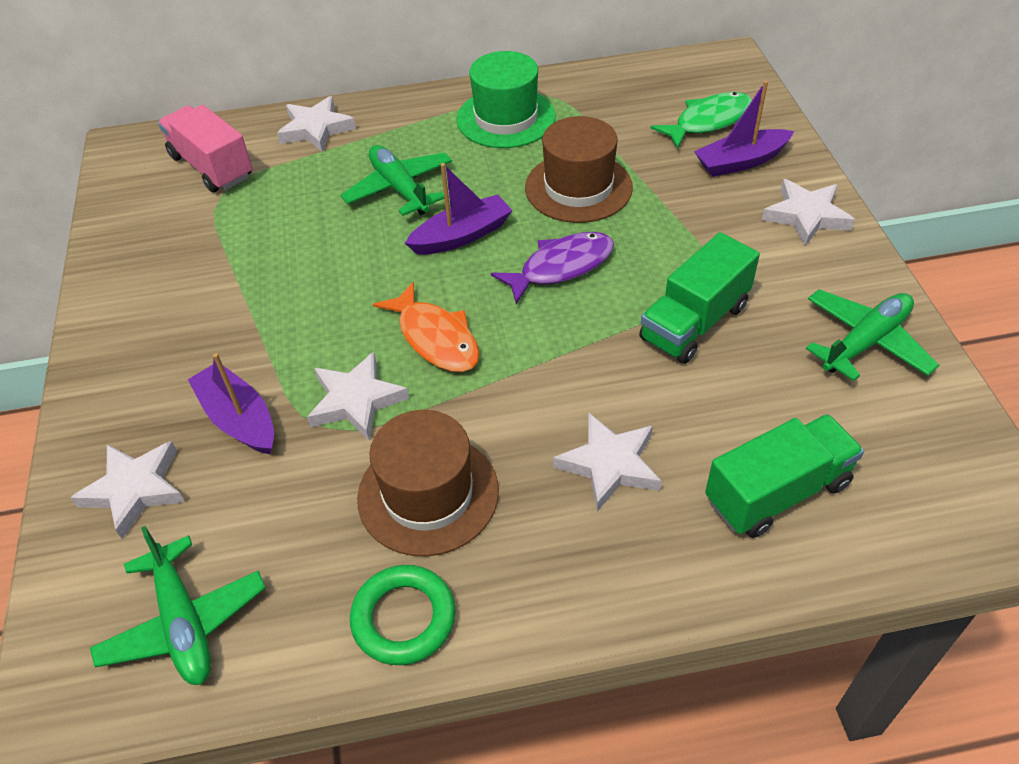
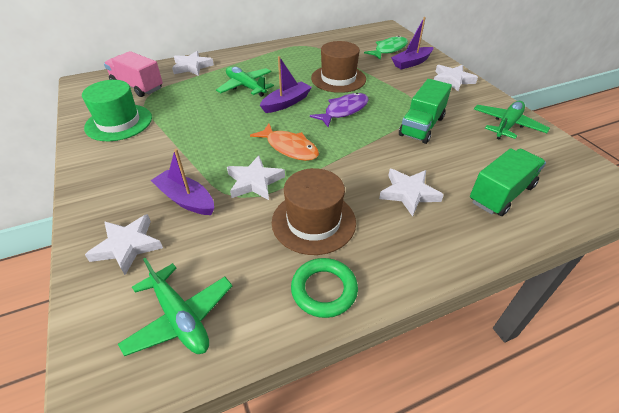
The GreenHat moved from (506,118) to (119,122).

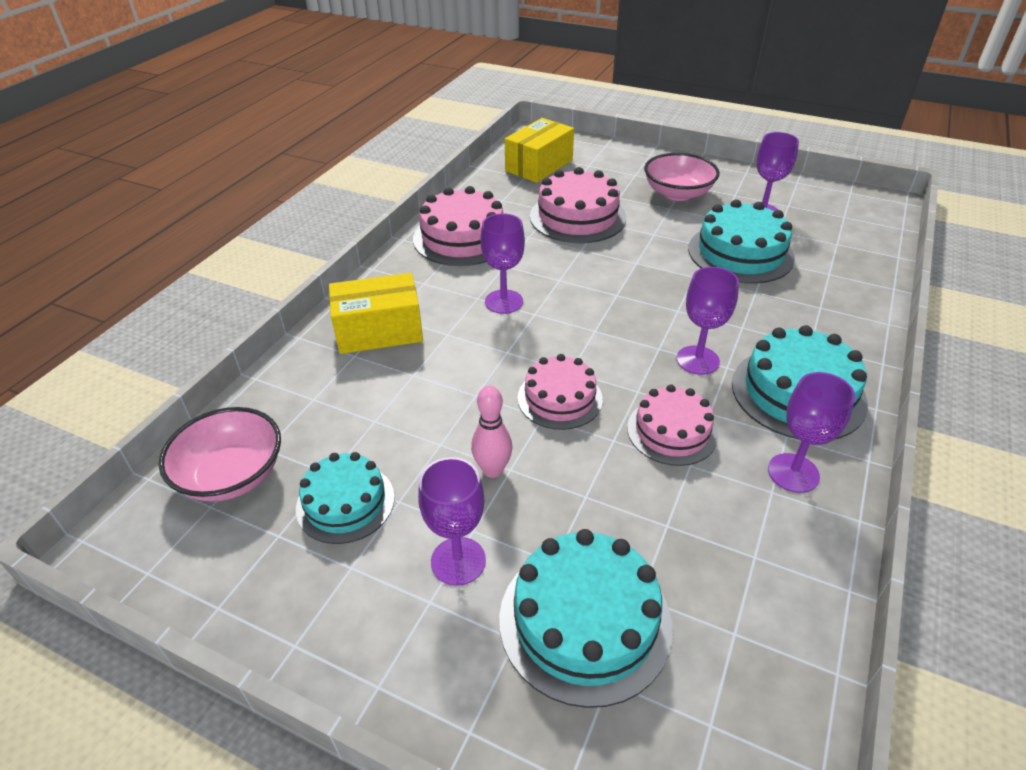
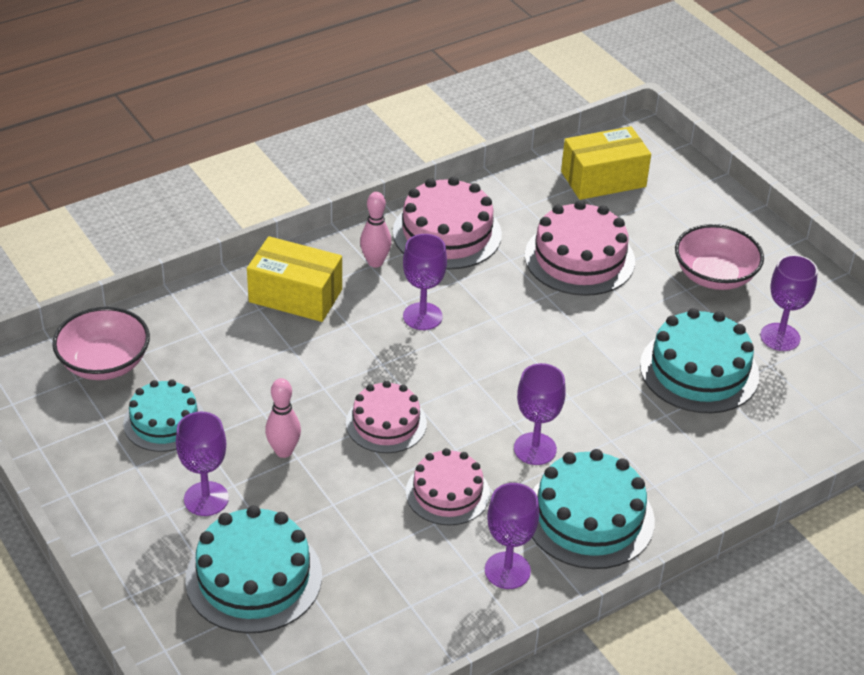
The PinkBowlingPin at (375,262) appeared.

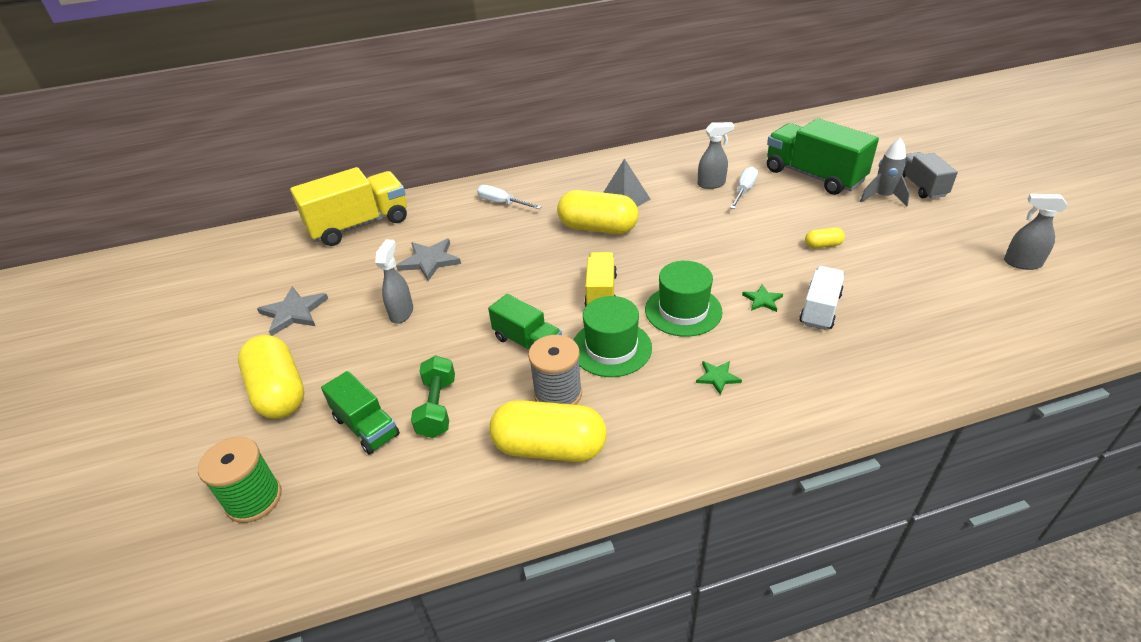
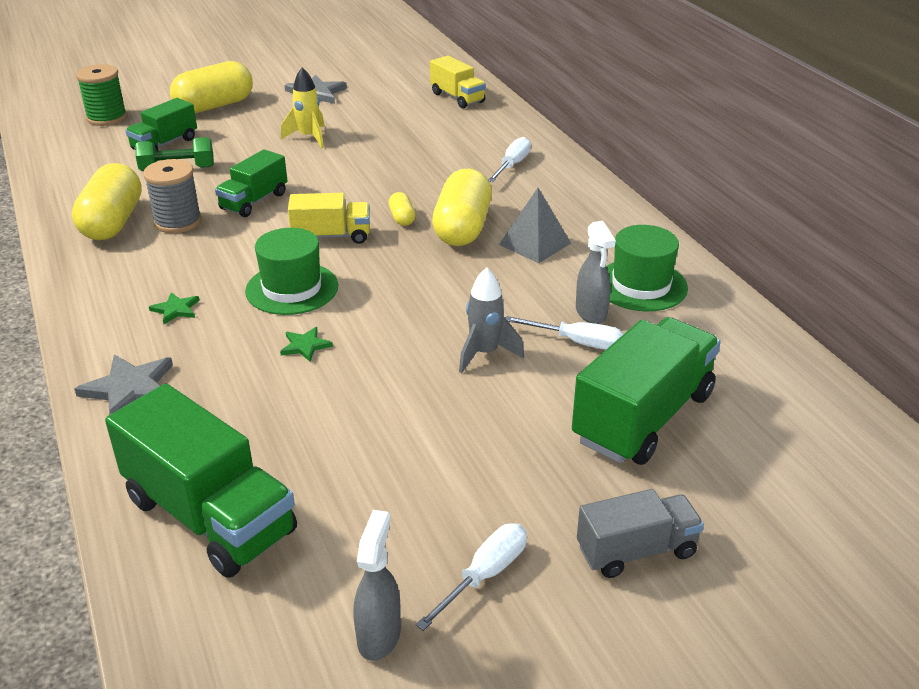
The YellowTruck at (359,225) changed to 0.58 times the size.
The GreySprayBottle at (402,313) was replaced by the YellowRocket at (309,137).
The GreyStar moved from (430,261) to (130,389).
The GreenHat moved from (611,348) to (641,285).
The WhiteTruck at (820,309) disappeared.
The YellowCapsule moved from (823,245) to (402,218).
The GreyRocket moved from (883,197) to (485,353).
The GreenTruck at (210,516) appeared.
The WhiteScrewdriver at (484,575) appeared.

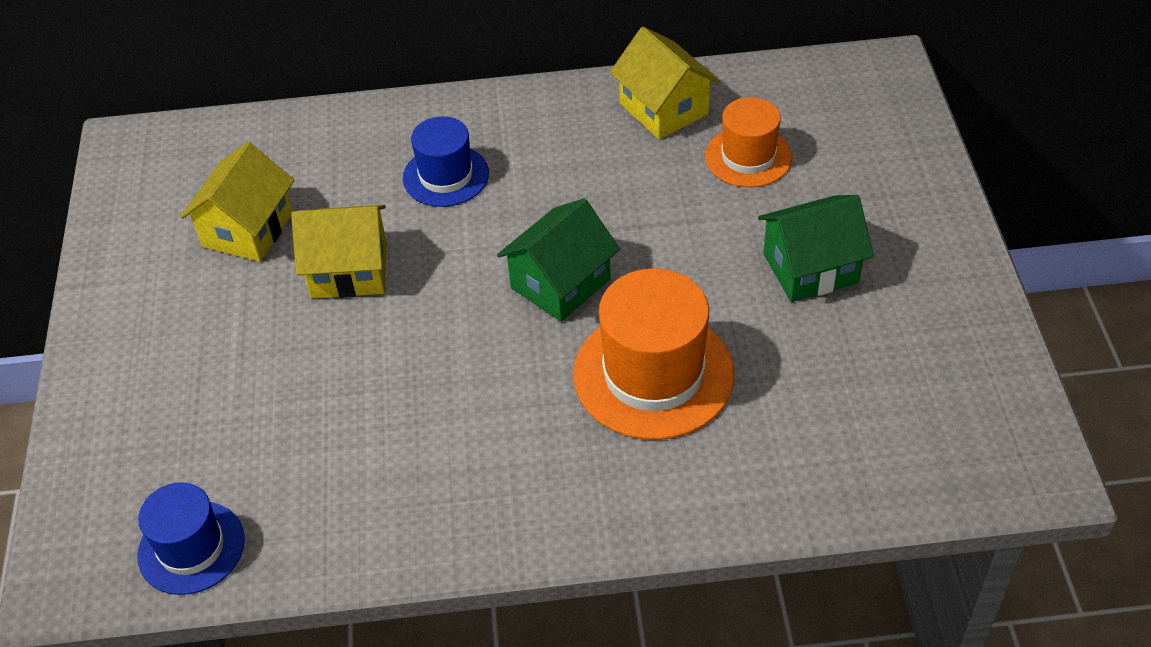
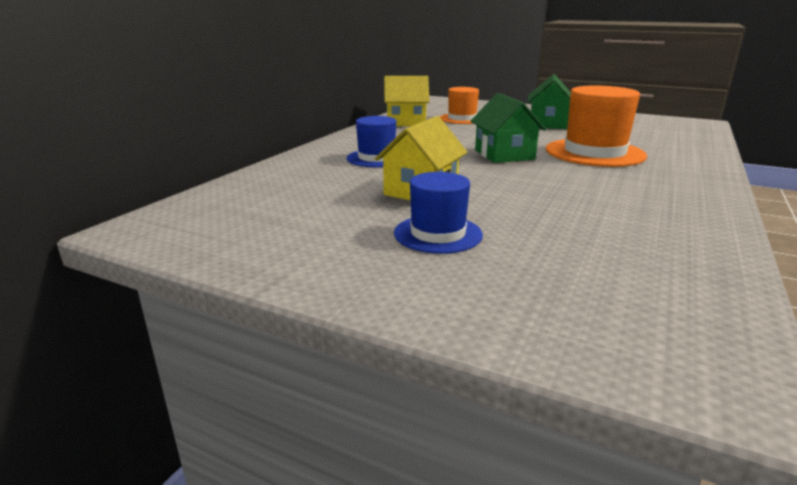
The BlueHat moved from (191,547) to (438,234).
The YellowHouse at (248,229) disappeared.

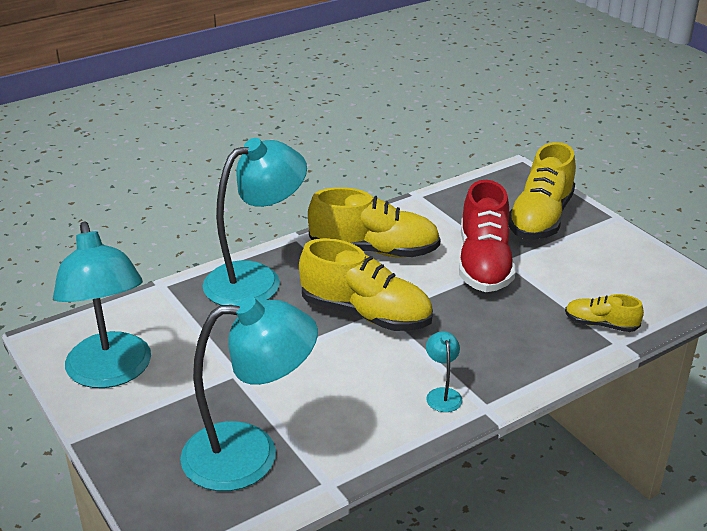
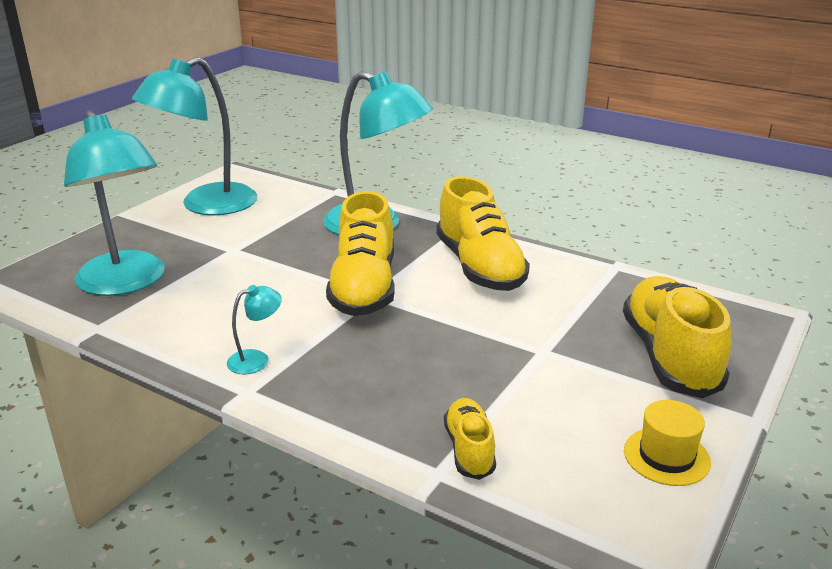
The RedShoe at (484,264) disappeared.
The YellowShoe at (540,218) turned 90 degrees clockwise.
The YellowHat at (666,456) appeared.

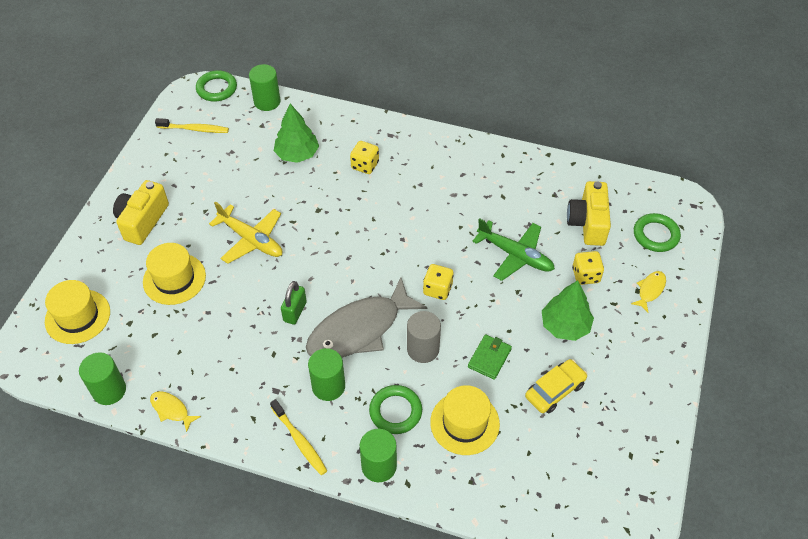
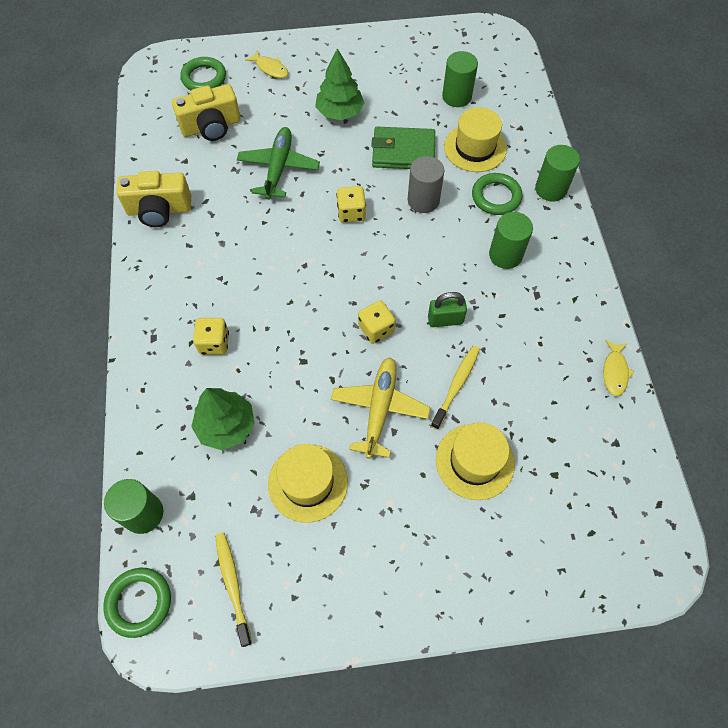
The YellowHat moved from (77,316) to (308,482).
The GreenCylinder moved from (109,390) to (456,96).
The YellowCamera moved from (142,221) to (159,210).
The YellowToothbrush moved from (300,441) to (456,385).
The GreyFish at (359,329) disappeared.
The GreenWallet at (489,358) changed to 1.60 times the size.
The YellowCar at (555,390) disappeared.
The YellowDice moved from (585,275) to (376,329).
The YellowFish at (650,290) turned 150 degrees counterclockwise.

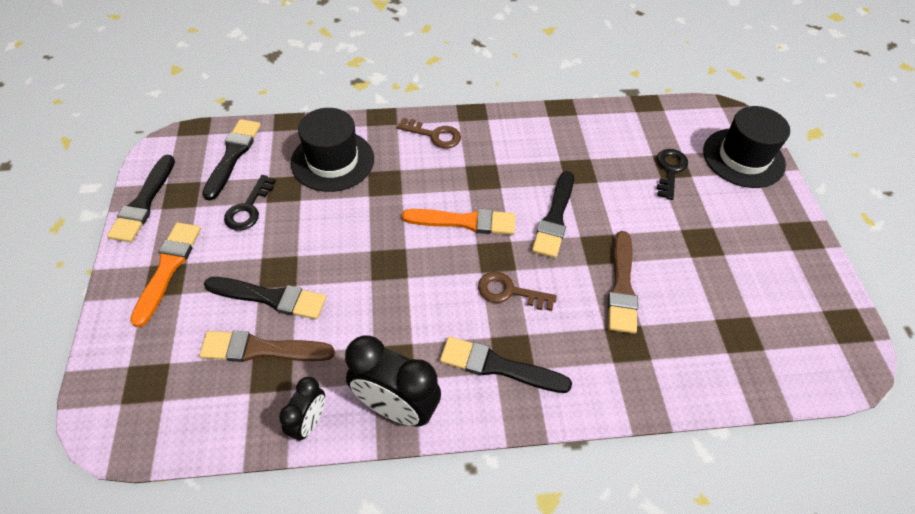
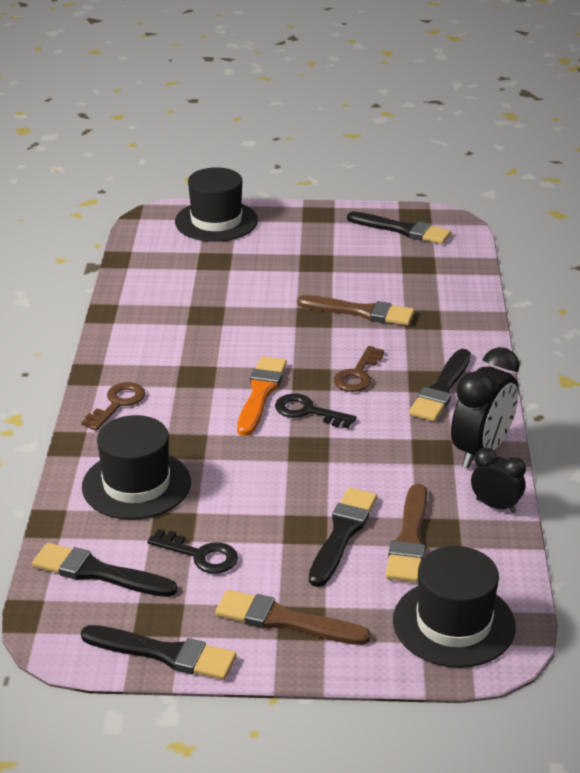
The OrangeBrush at (168,268) became the BrownBrush at (285,620).
The BlackBrush moved from (555,218) to (403,230).
The BlackKey moved from (670,170) to (308,411).
The BlackHat at (453,623) appeared.

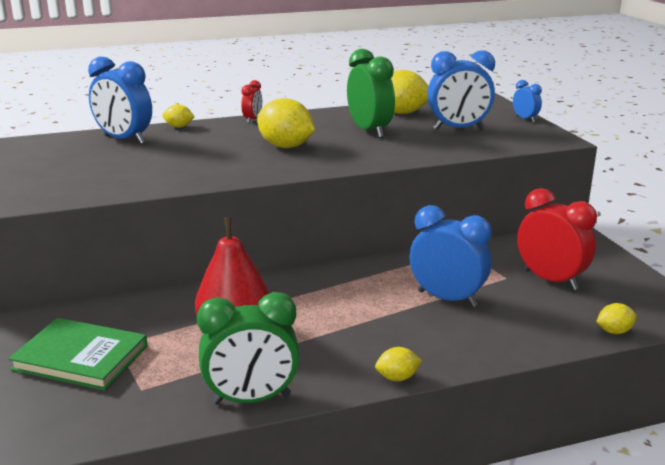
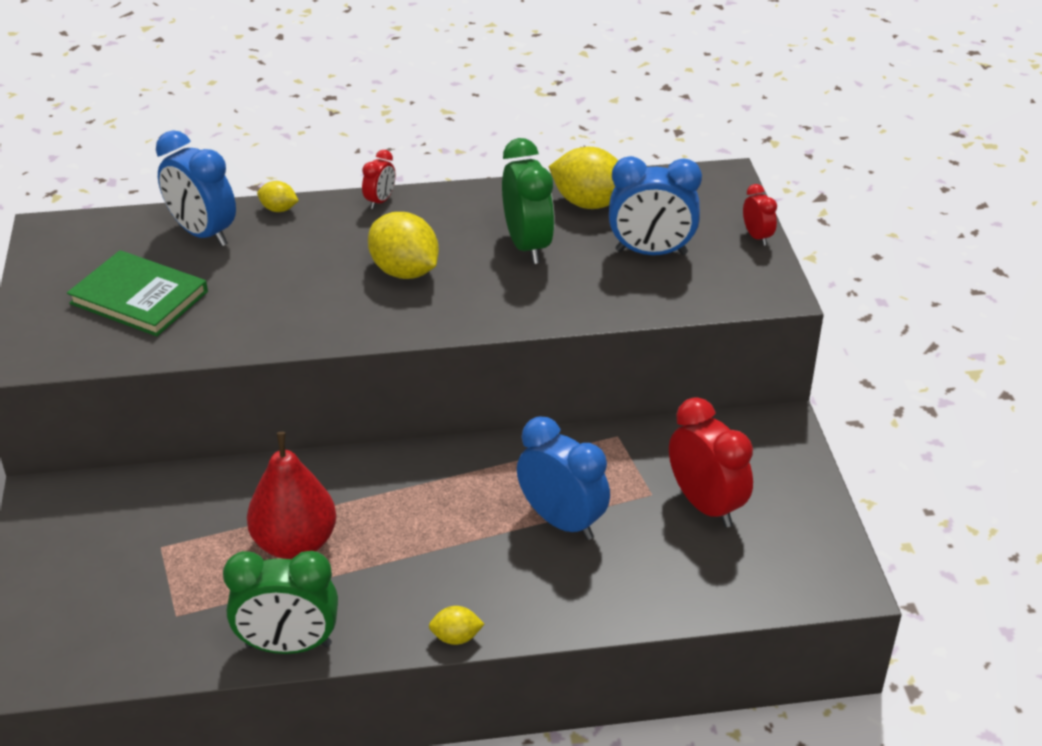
The GreenBook moved from (80,358) to (139,297).
The BlueClock at (525,119) became the RedClock at (757,237).
The YellowLemon at (614,331) disappeared.

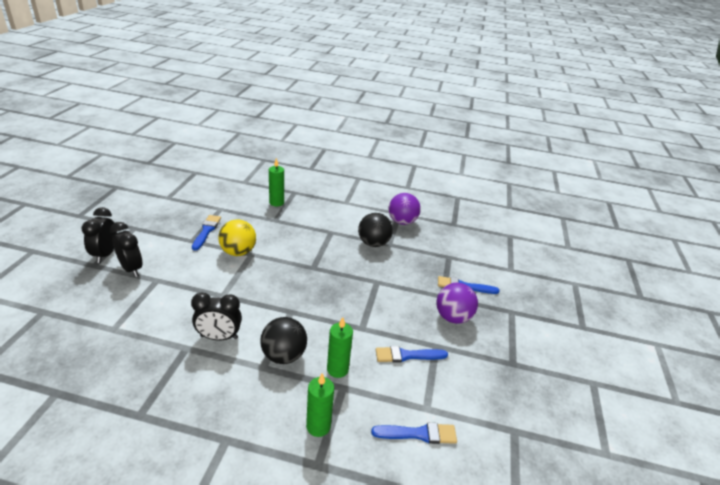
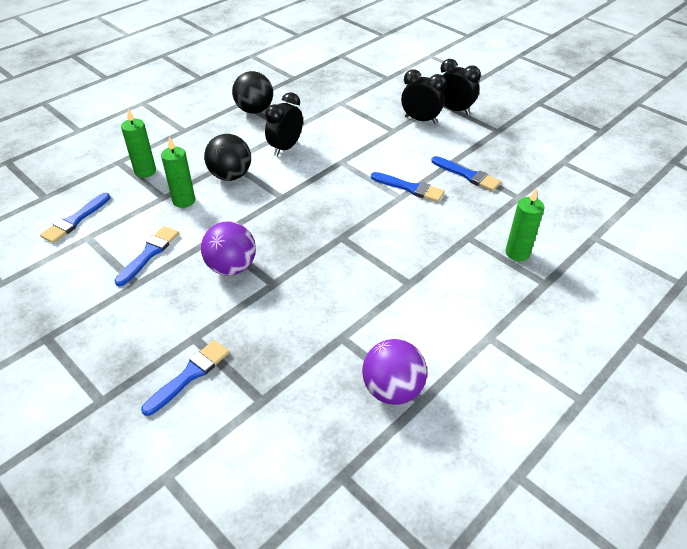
The BlackClock at (131,269) turned 150 degrees counterclockwise.
The YellowBall at (238,252) was replaced by the BlueBrush at (410,188).
The BlackBall moved from (373,243) to (254,110).
The PurpleBall moved from (452,317) to (231,267).

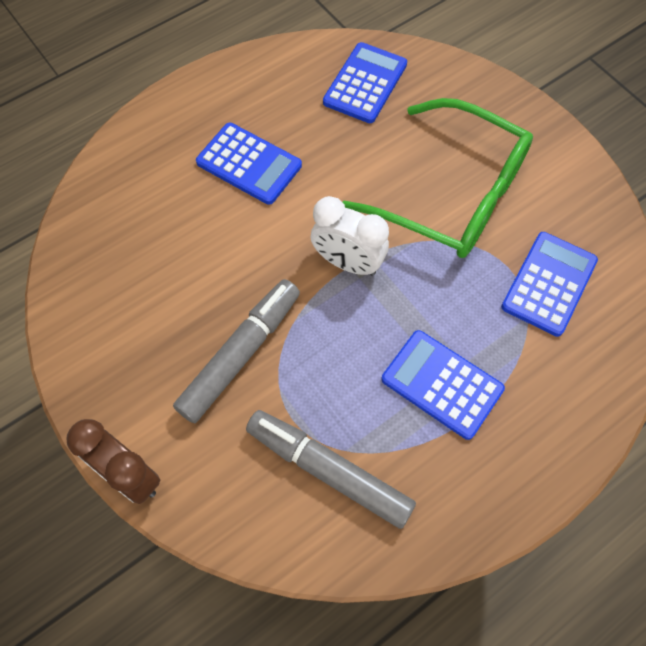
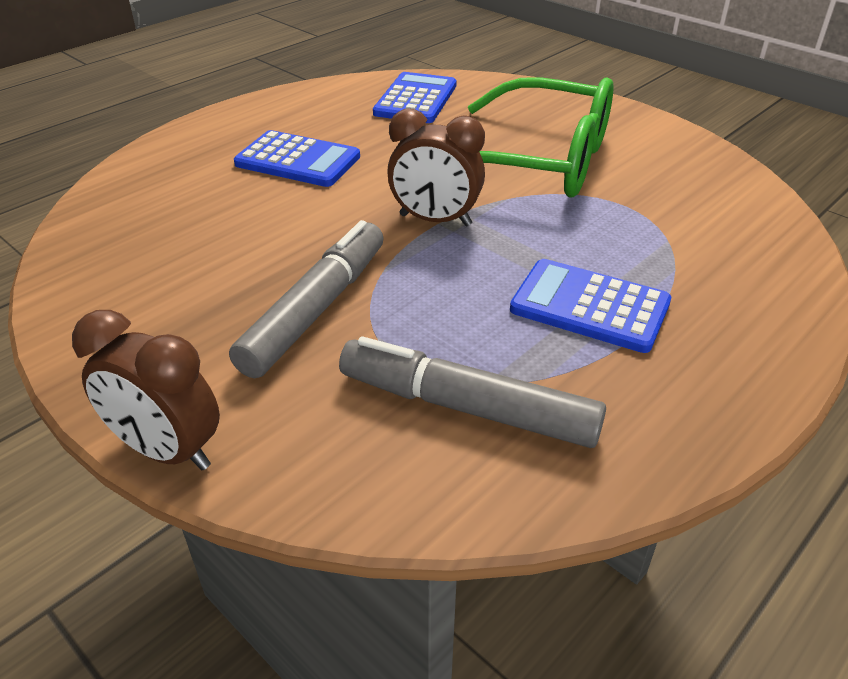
The WhiteClock at (348,263) became the BrownClock at (435,220).
The BlueCalculator at (549,284) disappeared.

